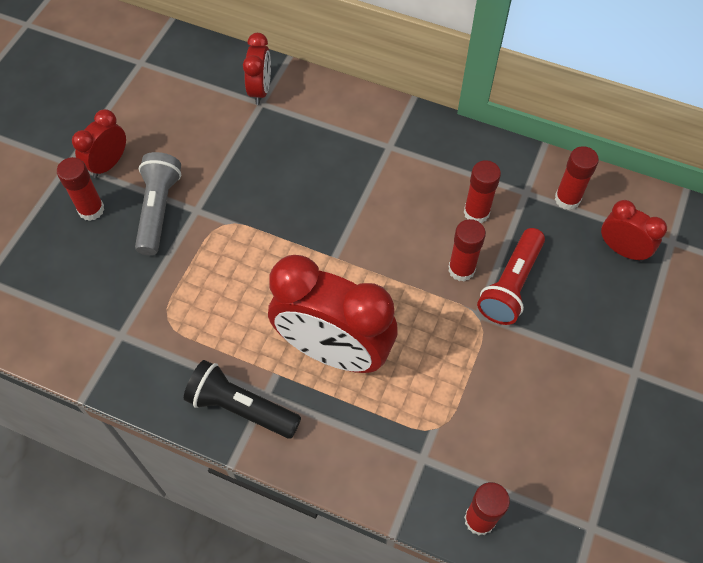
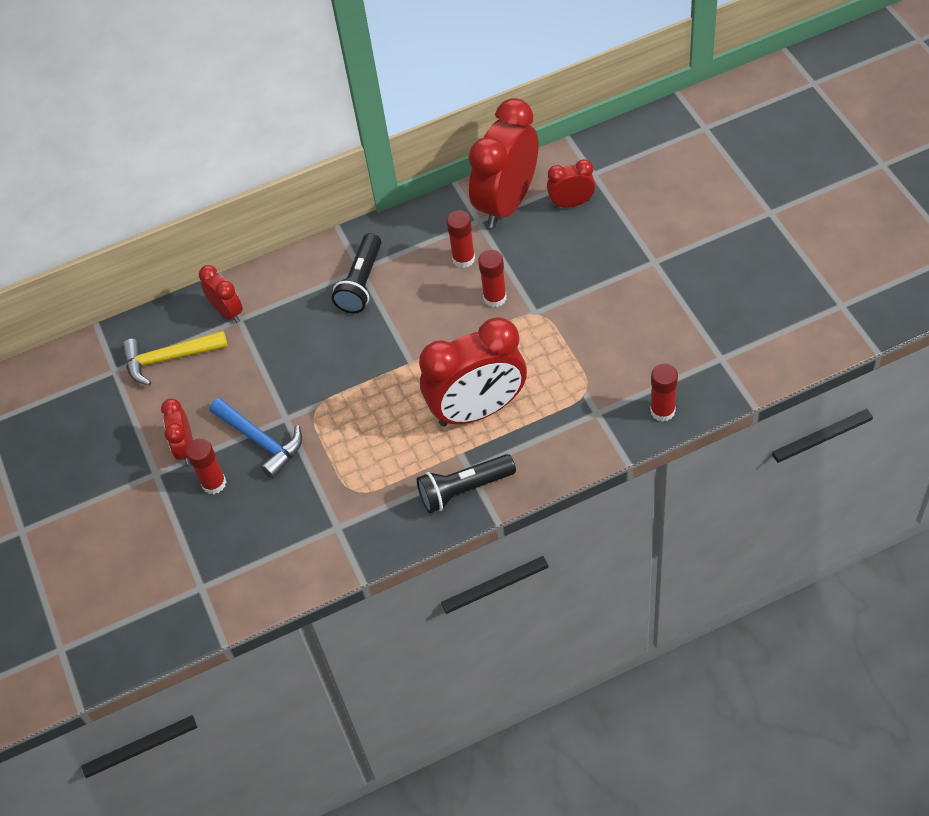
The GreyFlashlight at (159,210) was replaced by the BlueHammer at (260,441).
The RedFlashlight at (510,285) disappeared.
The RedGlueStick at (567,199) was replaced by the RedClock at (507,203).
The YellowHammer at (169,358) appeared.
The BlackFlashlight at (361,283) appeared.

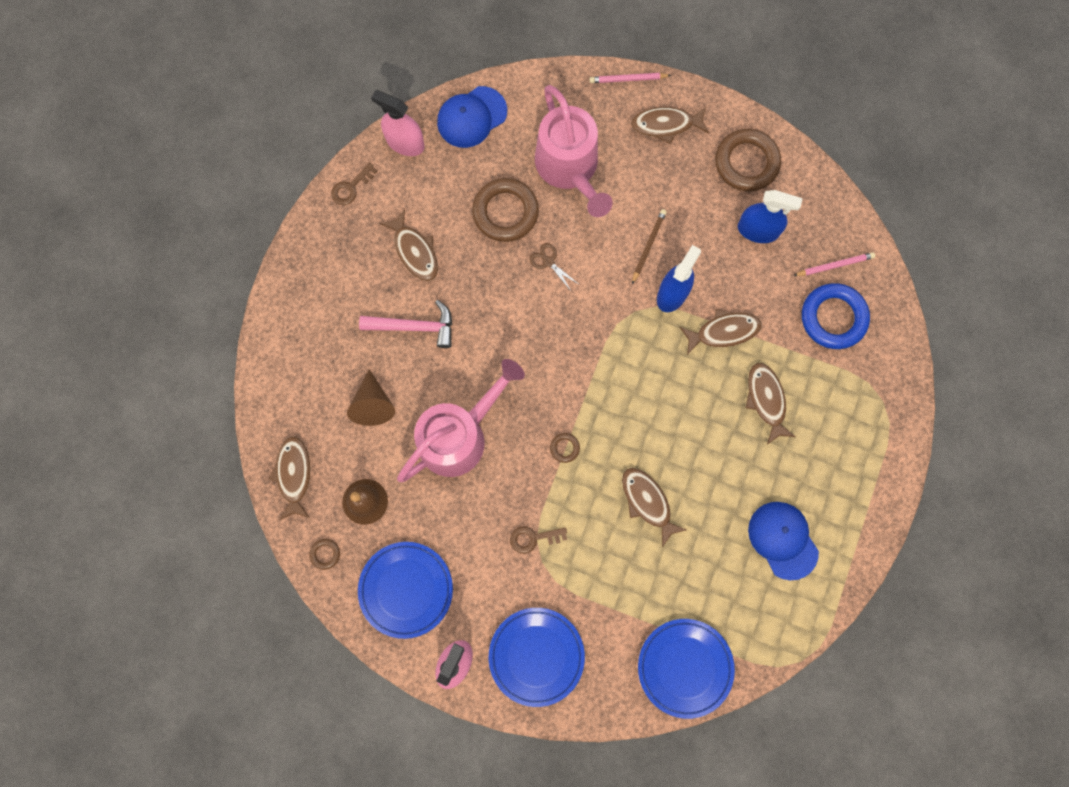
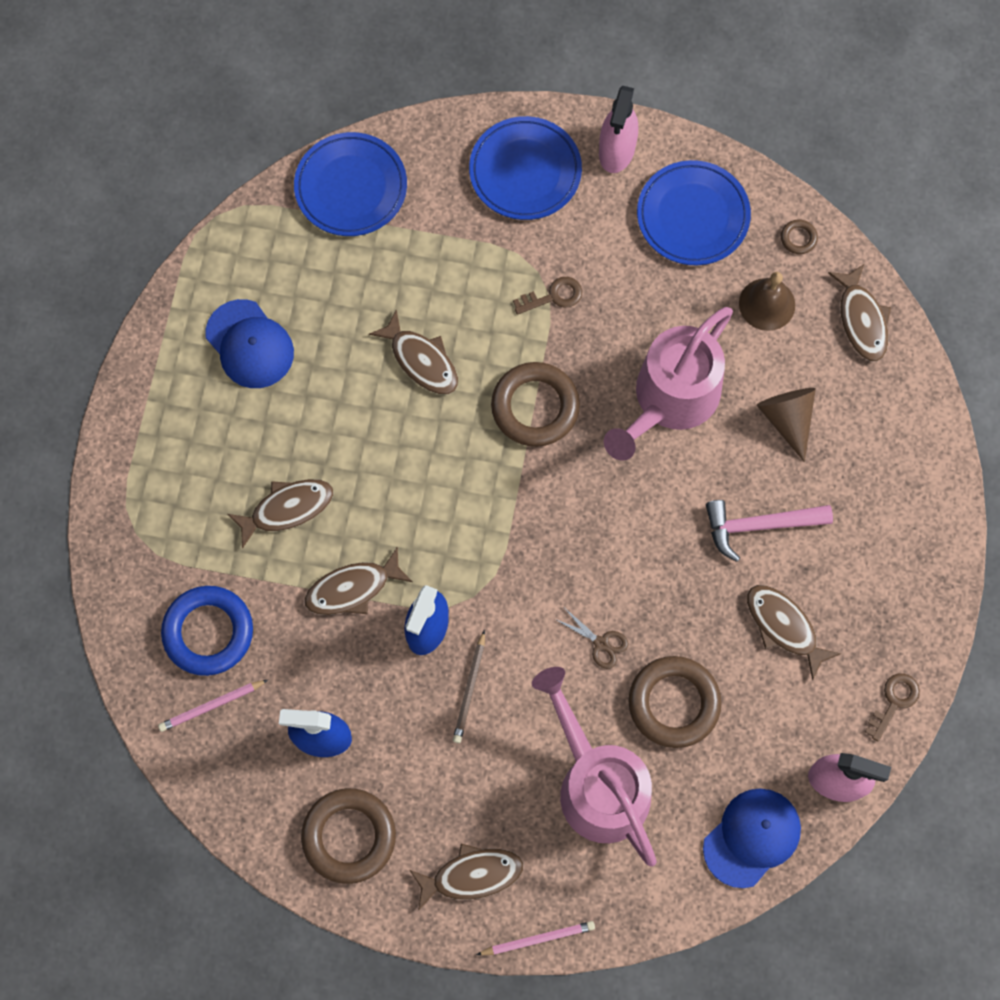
The BrownRing at (564,448) changed to 2.32 times the size.
The BrownFish at (766,400) turned 90 degrees counterclockwise.

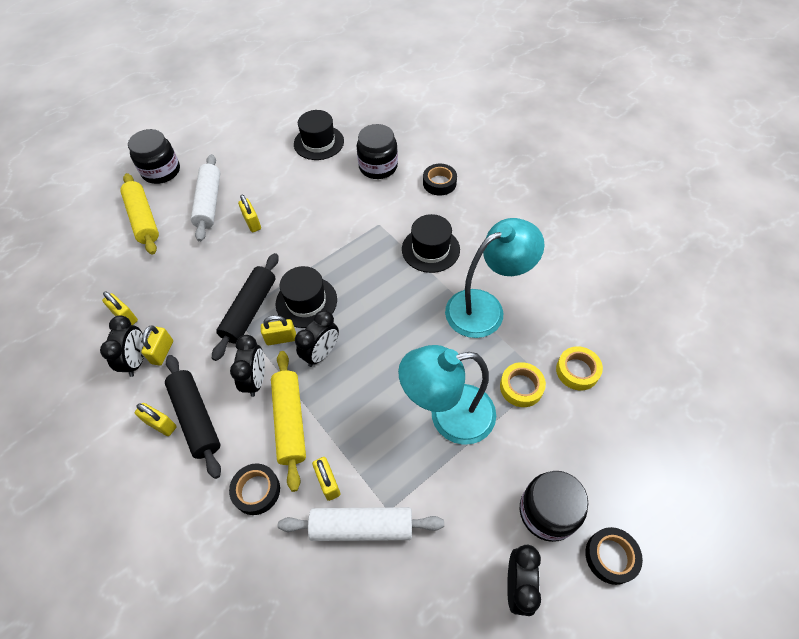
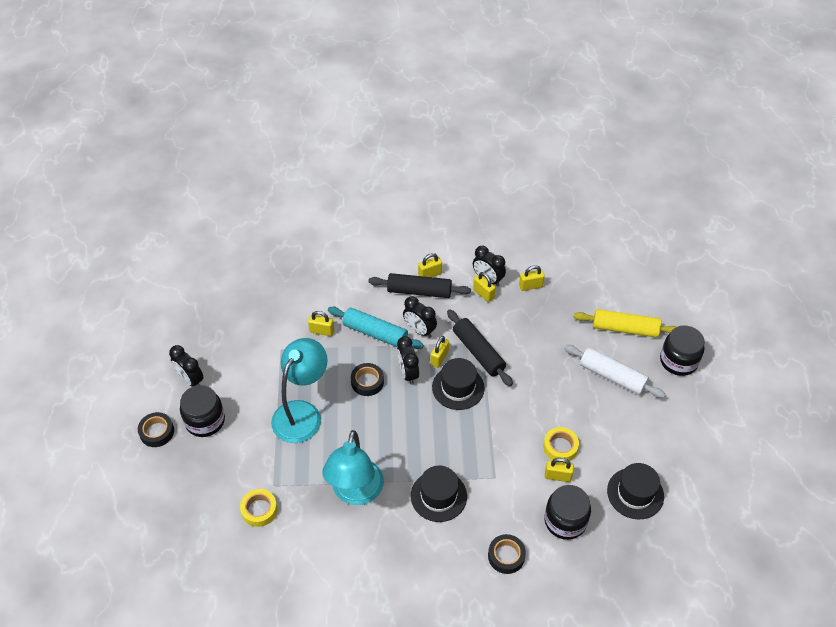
The BlackTape moved from (256,491) to (367,382).
The YellowPadlock moved from (252,223) to (557,476).
The YellowRollingPin at (290,421) became the TurquoiseRollingPin at (375,333).
The WhiteRollingPin at (362,527) disappeared.
The YellowTape moved from (521,387) to (560,447).

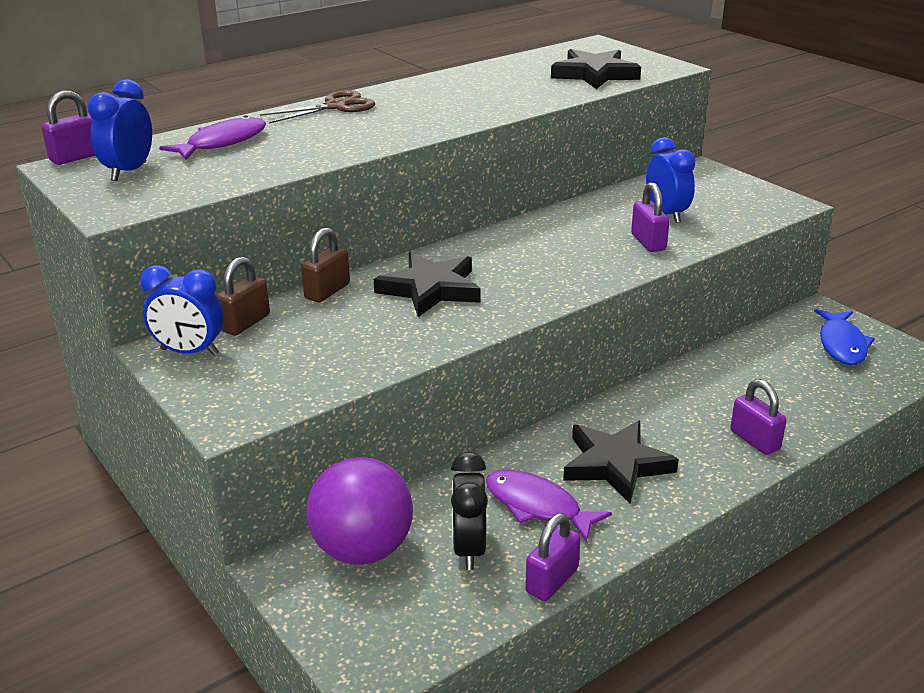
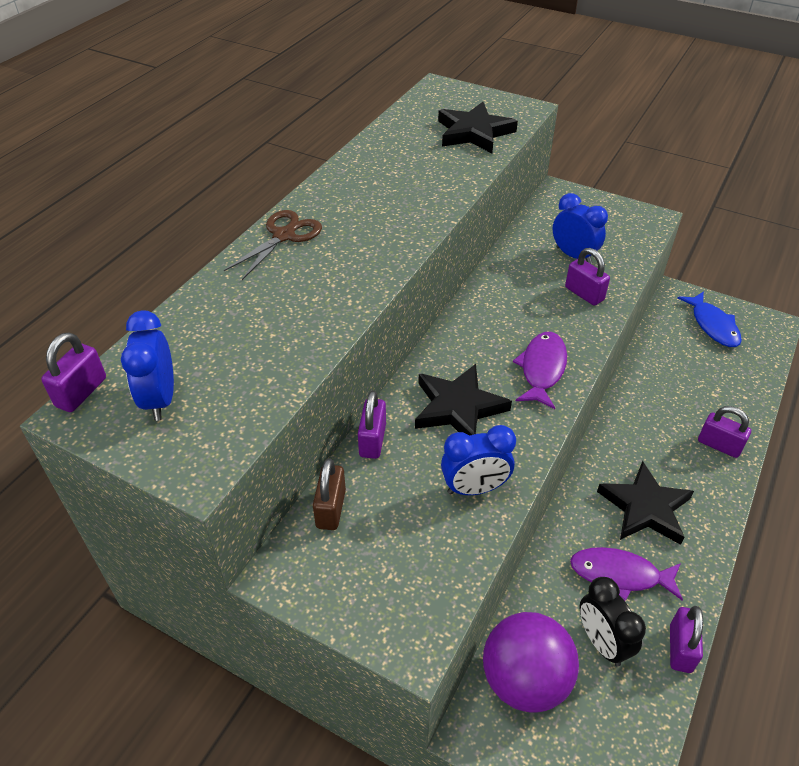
The BlueClock moved from (189,352) to (474,488).
The PurpleFish moved from (222,142) to (542,369).
The BrownPadlock at (327,291) became the PurplePadlock at (372,440).

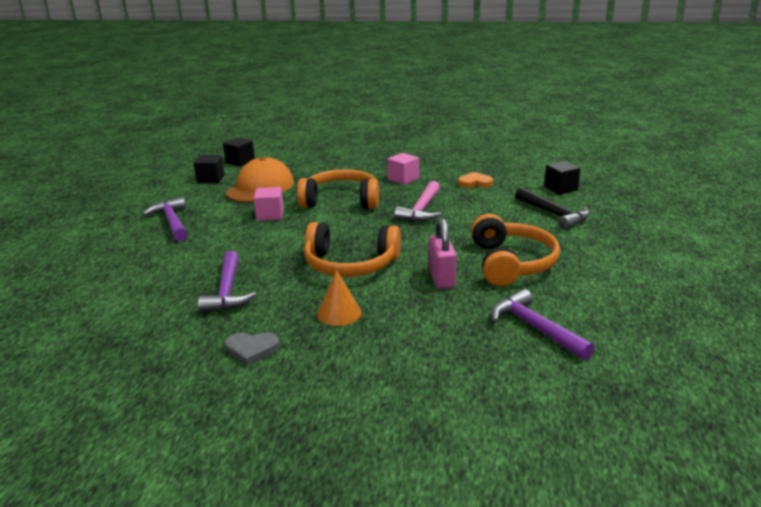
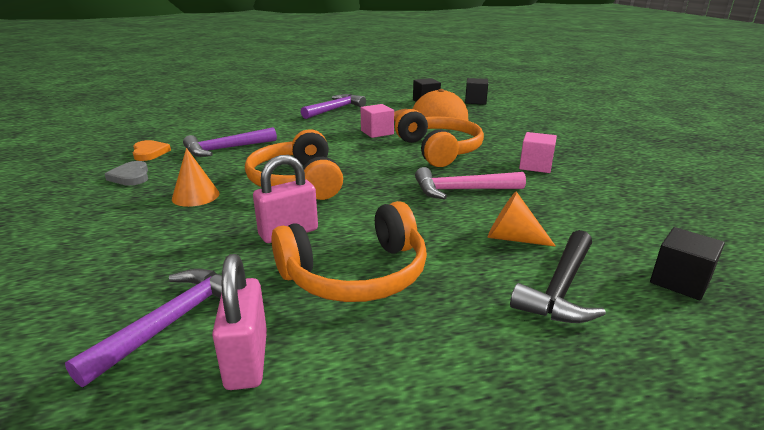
The OrangeHeart moved from (475,183) to (149,153).
The PinkPadlock at (247,360) appeared.
The OrangeCone at (512,238) appeared.

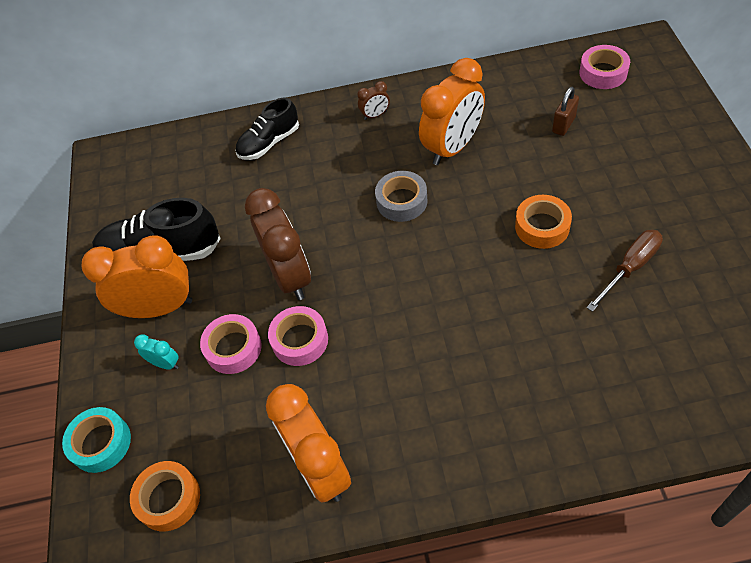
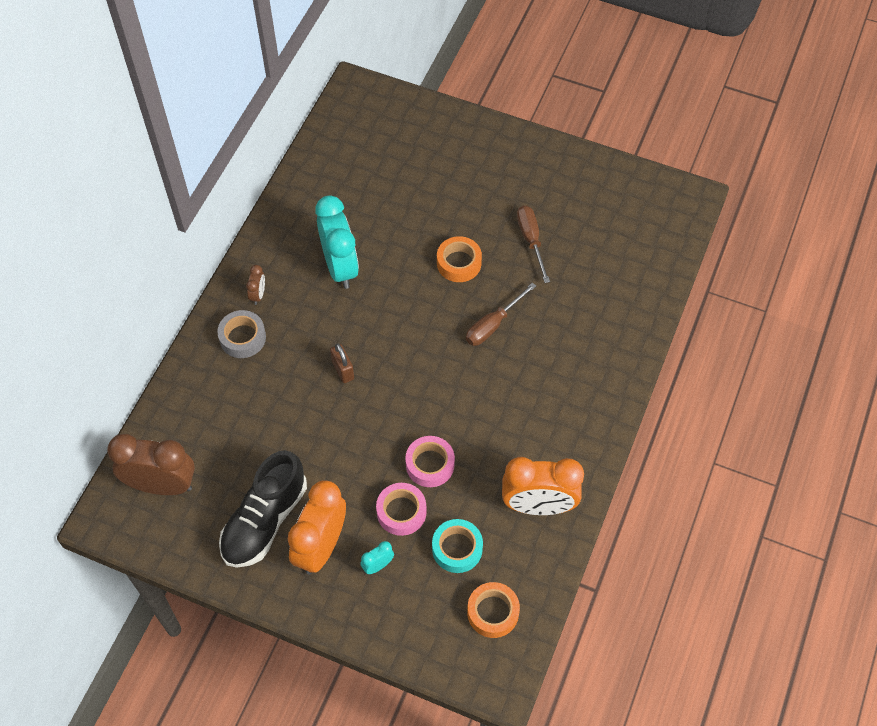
The TurquoiseTape moved from (101,443) to (457,549).
The BlackShoe at (269,143) disappeared.
The BrownClock moved from (290,276) to (162,485).
The GreyTape moved from (401,201) to (242,338).
The OrangeClock at (452,147) became the TurquoiseClock at (340,267).
The BrownPadlock moved from (563,125) to (343,370).
The PinkTape at (603,73) disappeared.
The BrownScrewdriver at (493,325) appeared.

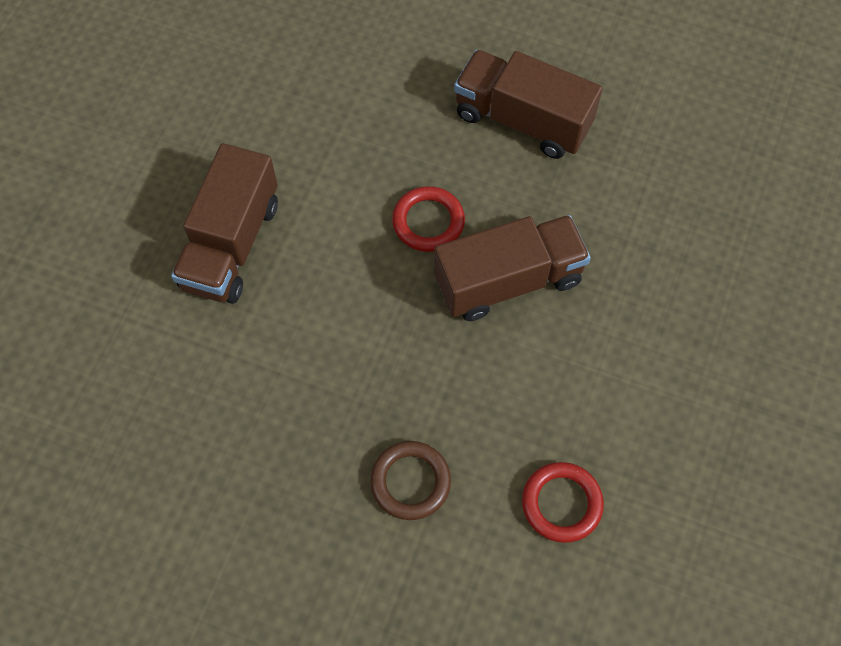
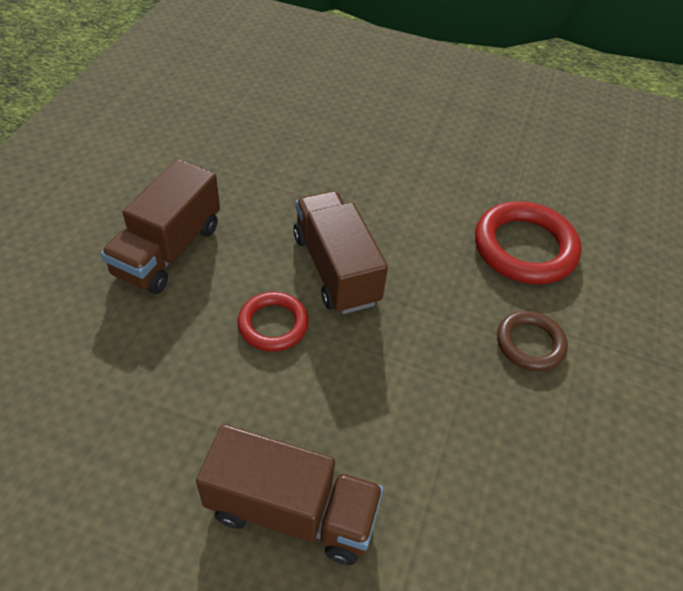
The RedRing at (561,503) changed to 1.69 times the size.

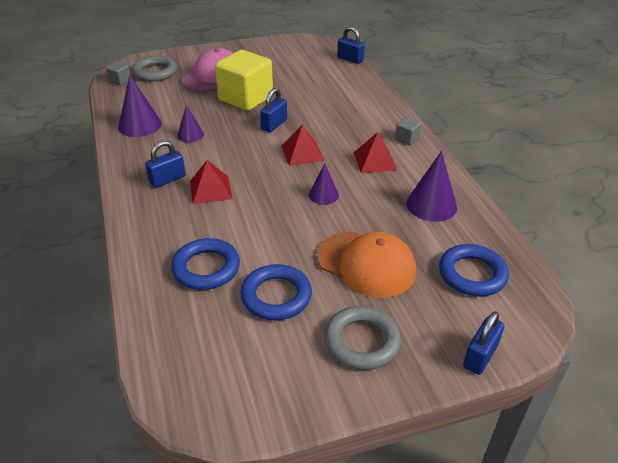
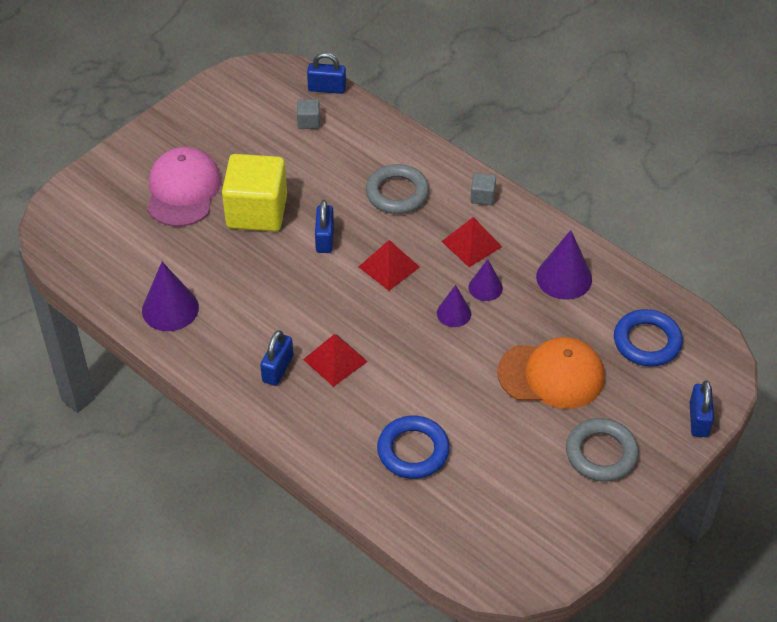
The GreyCube moved from (120,81) to (308,122).
The GreyRing moved from (155,72) to (397,193).
The PurpleCone moved from (190,135) to (485,287).
The BlueRing at (276,296) disappeared.

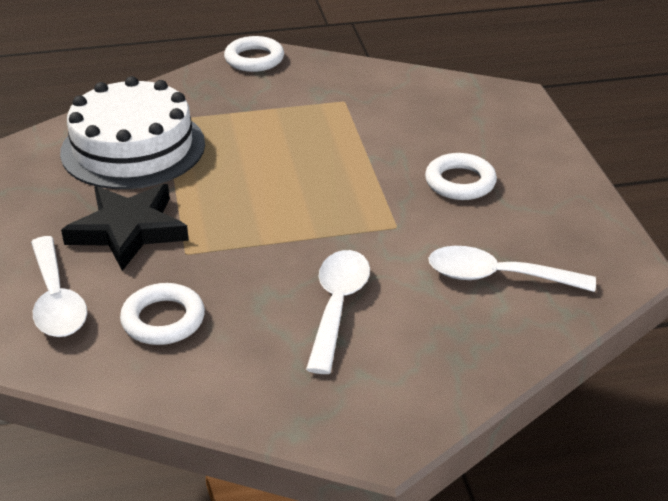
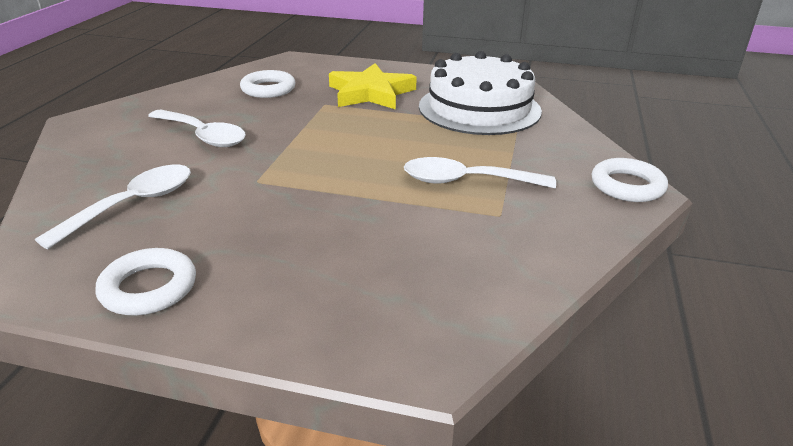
The WhiteSpoon moved from (56,300) to (466,181).
The BlackStar at (128,230) became the YellowStar at (371,93).
The WhiteRing moved from (460,182) to (149,288).

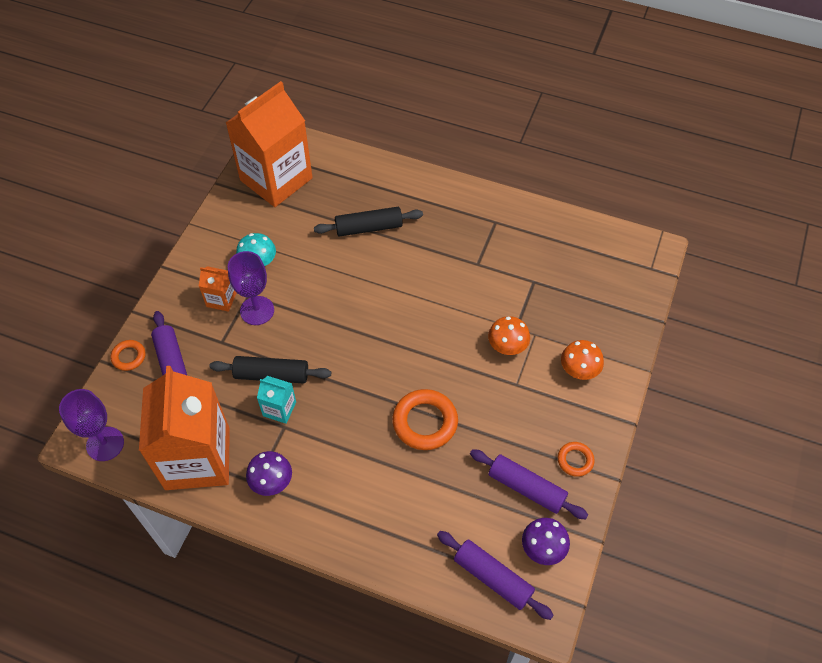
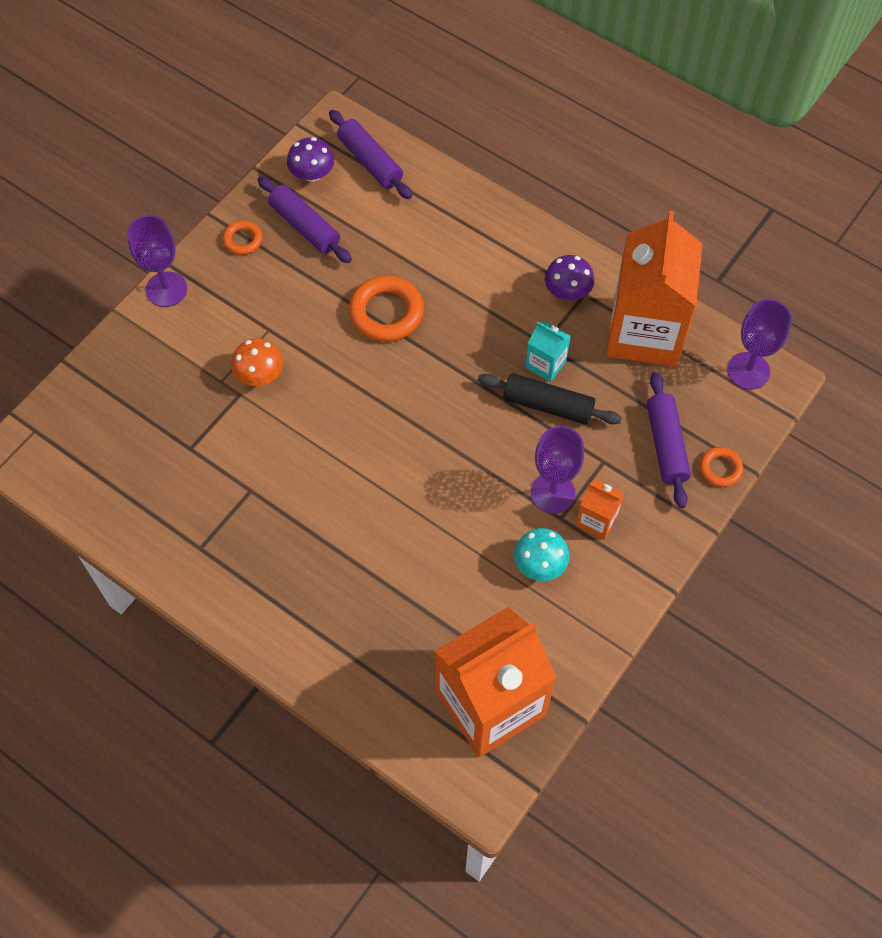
The BlackRollingPin at (369,227) disappeared.
The OrangeMushroom at (579,369) disappeared.
The PurpleGoblet at (166,289) appeared.

